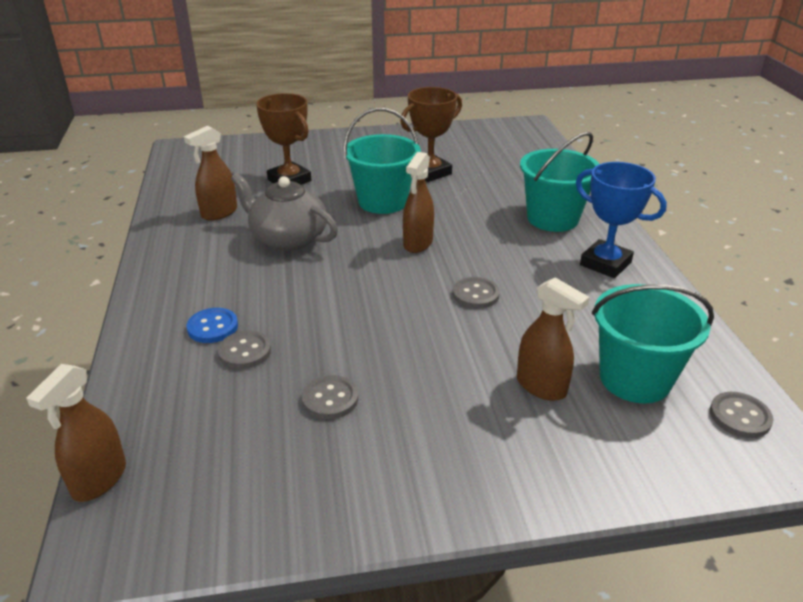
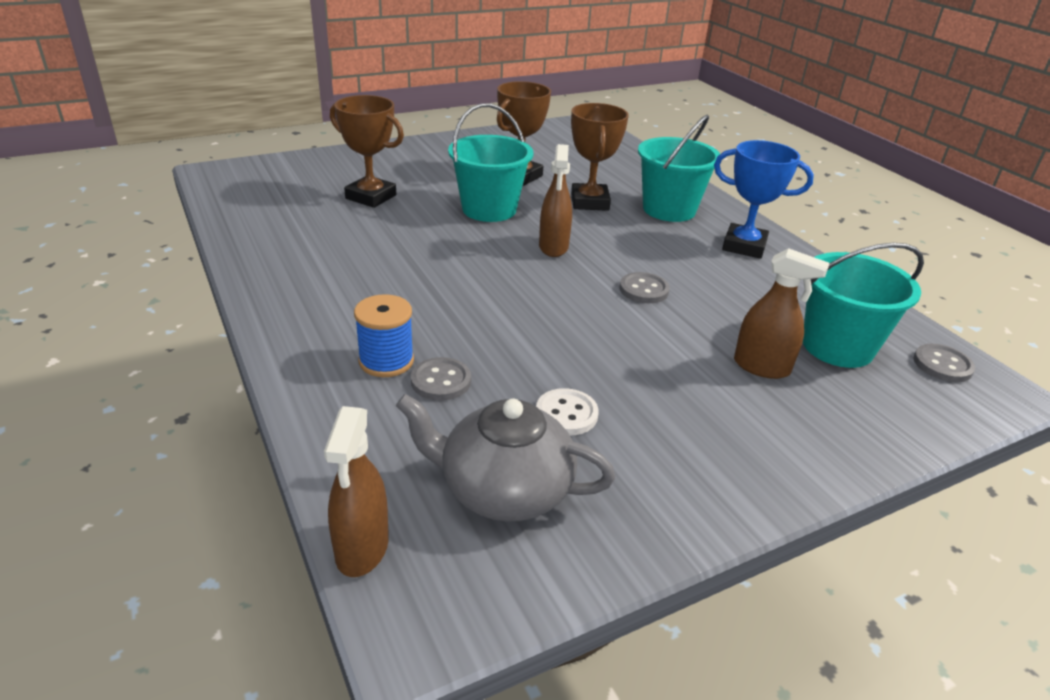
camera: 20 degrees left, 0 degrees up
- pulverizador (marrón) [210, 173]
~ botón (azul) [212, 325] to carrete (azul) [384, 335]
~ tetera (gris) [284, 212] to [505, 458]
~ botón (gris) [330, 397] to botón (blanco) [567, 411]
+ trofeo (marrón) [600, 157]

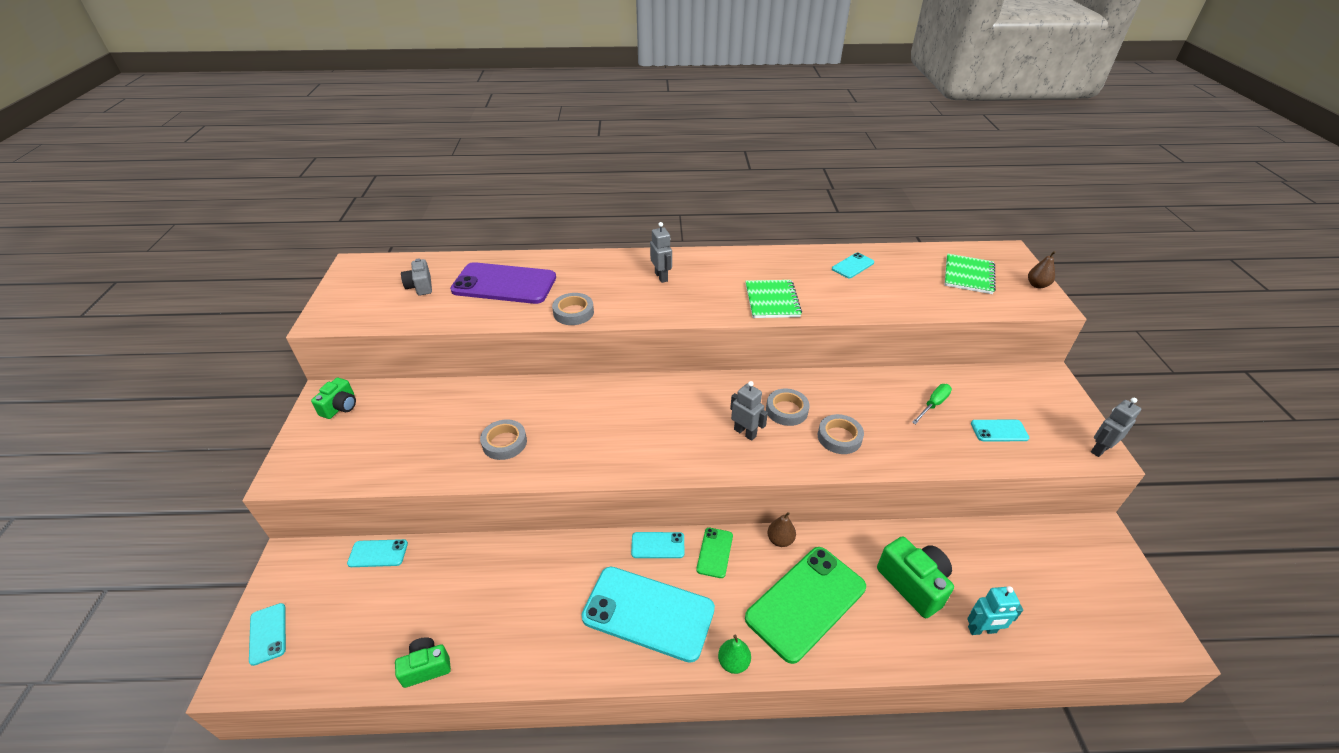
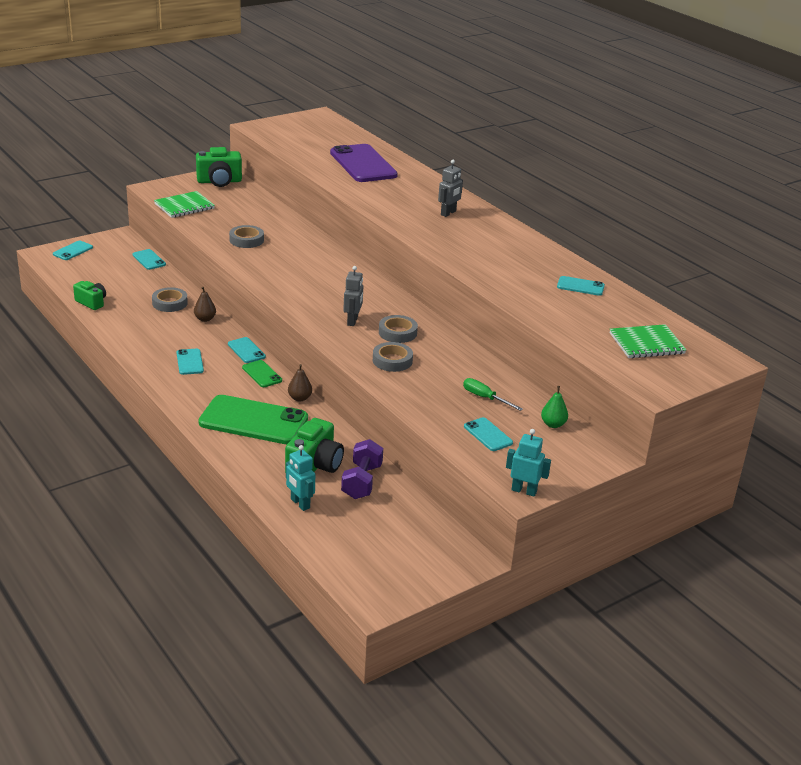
camera: 55 degrees right, 10 degrees down
~ cámara (verde) [333, 398] = [219, 167] x1.59
- cámara (gris) [416, 276]
~ cinta adhesiva (gris) [573, 309] to [170, 299]
~ móvil (turquesa) [648, 615] = [190, 362] x0.47
~ móvil (verde) [714, 553] = [262, 373] 75 degrees clockwise
~ pera (verde) [734, 654] to [554, 407]
~ cuaderno (verde) [773, 299] to [184, 204]
~ destornillador (verde) [932, 404] = [493, 394] 150 degrees counterclockwise
~ pera (marrón) [1042, 270] to [205, 304]
~ robot (gris) [1116, 427] to robot (turquesa) [528, 463]
+ mancuerna (morado) [362, 469]

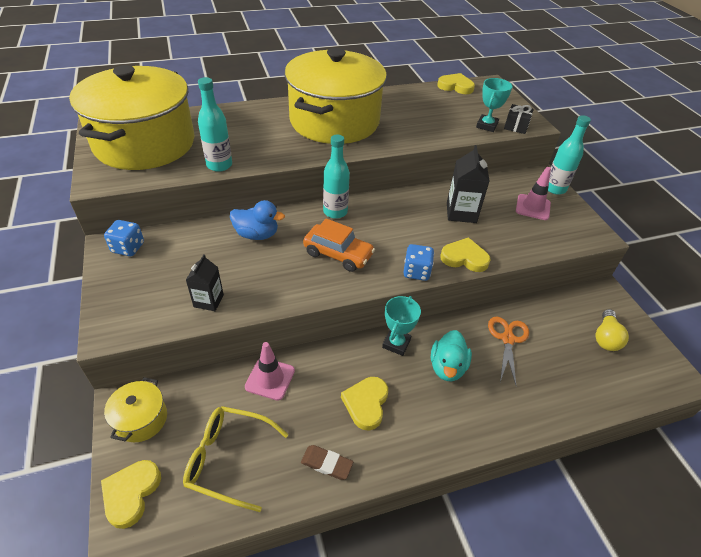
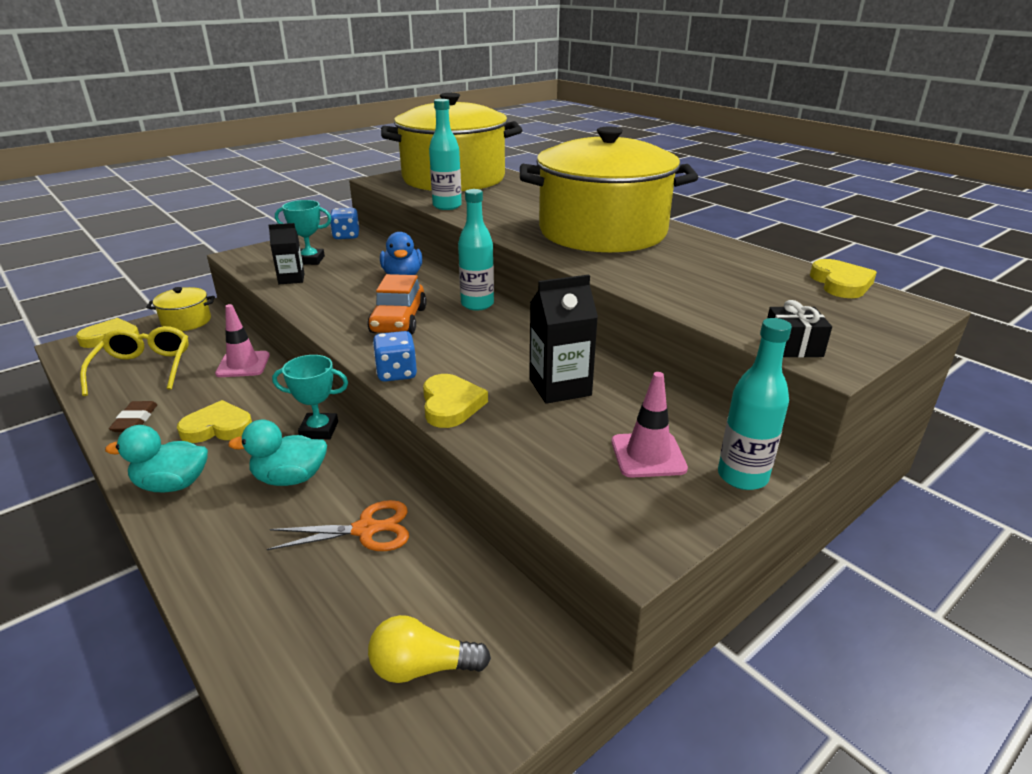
camera: 70 degrees right, 15 degrees down
~ trofeo (turquesa) [494, 105] to [303, 232]
+ pato (turquesa) [156, 458]

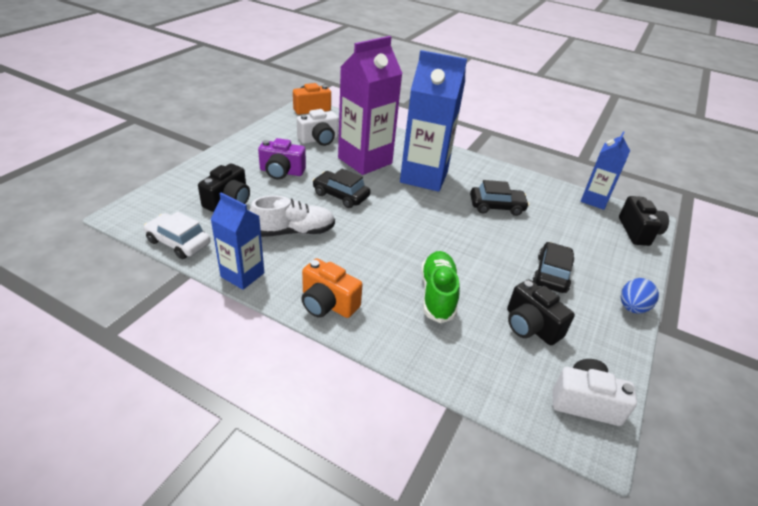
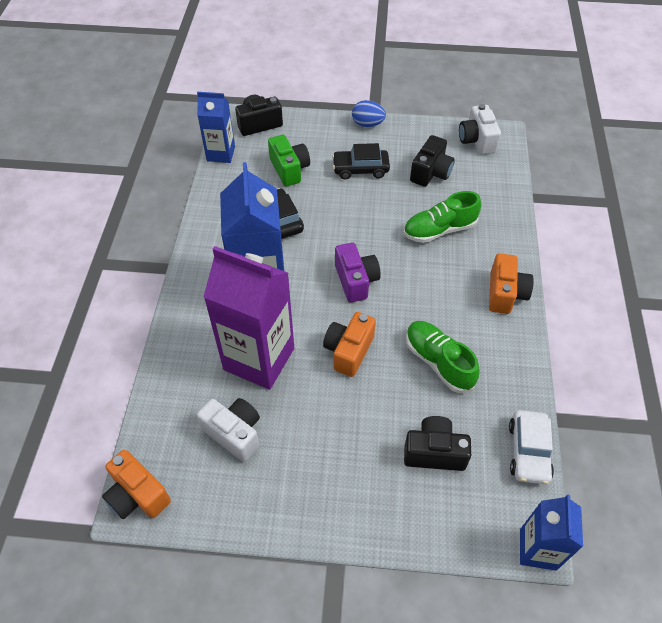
camera: 110 degrees left, 15 degrees up
~ cartón de leche (azul) [237, 241] to [551, 532]
~ zapato (blanco) [292, 216] to zapato (verde) [443, 357]
~ cámara (morado) [282, 158] to [358, 272]
~ coche (negro) [342, 188] to cámara (naranja) [349, 344]
+ cámara (verde) [289, 160]

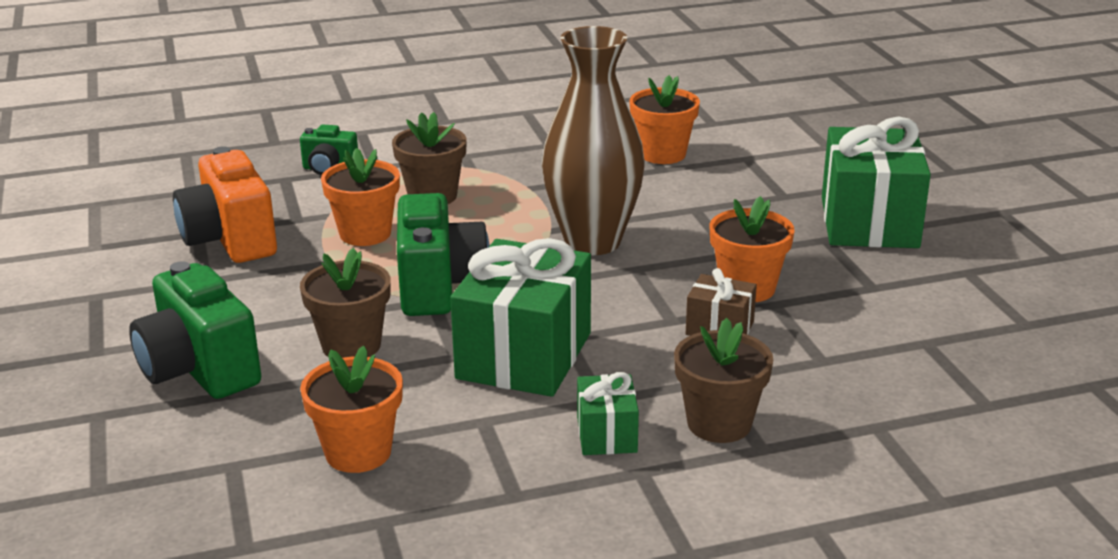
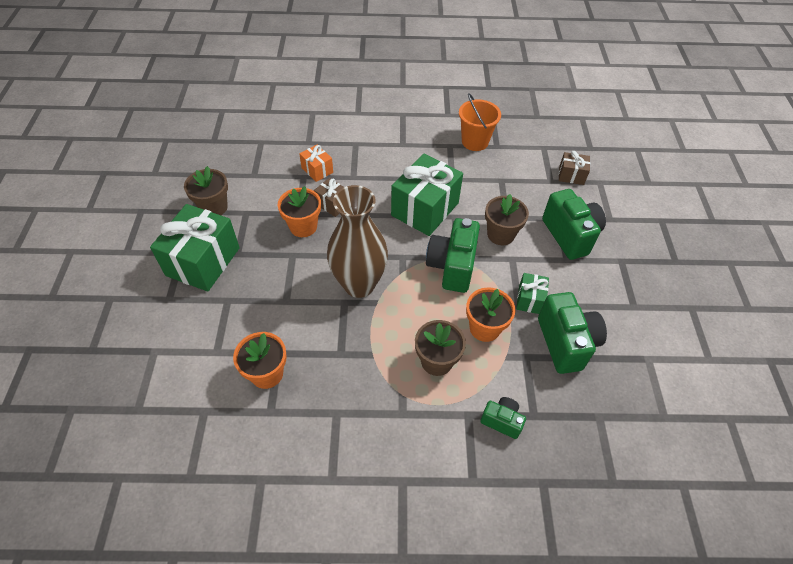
camera: 165 degrees left, 25 degrees up
~ cámara (naranja) [225, 204] to cámara (verde) [572, 333]
- maceta (naranja) [351, 409]
~ regalo (verde) [608, 413] to [532, 293]
~ maceta (marrón) [723, 380] to [206, 190]
+ regalo (naranja) [316, 163]
+ balde (naranja) [480, 122]
+ regalo (marrón) [574, 168]

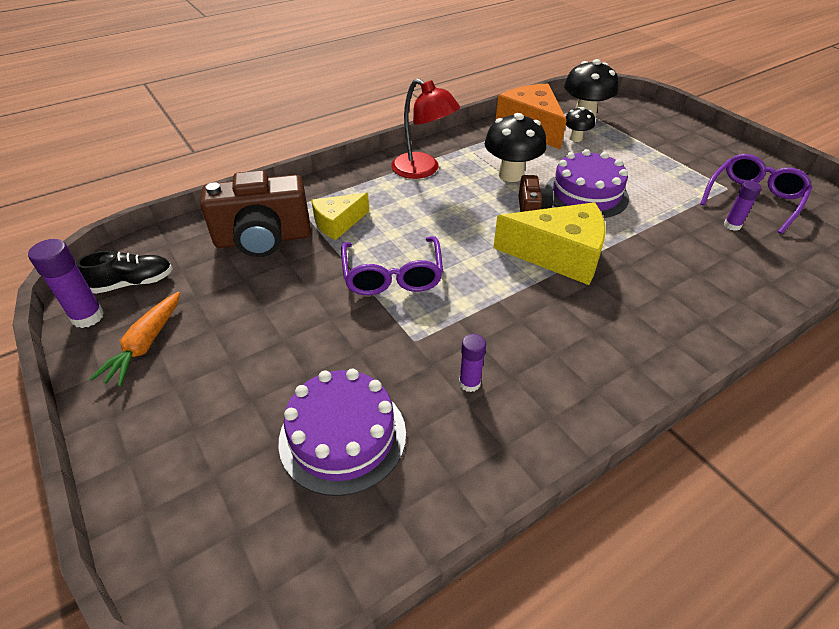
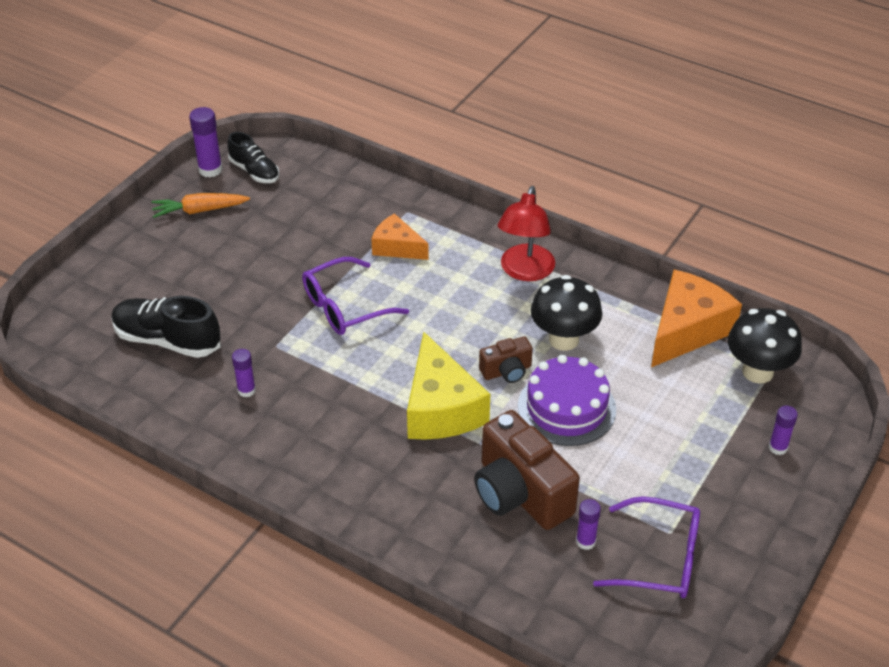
camera: 65 degrees right, 0 degrees up
~ cámara (marrón) [255, 213] to [527, 470]
~ tarta (morado) [342, 432] to zapato (negro) [166, 327]
~ queso (amarillo) [340, 216] to queso (naranja) [400, 236]
- seta (negro) [580, 124]
+ barra de pegamento (morado) [783, 430]

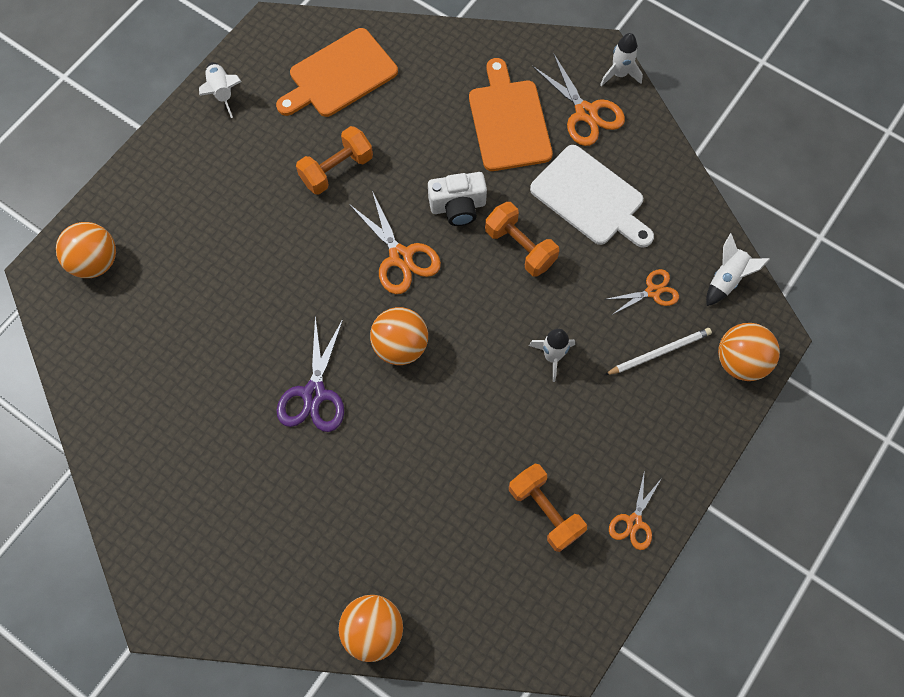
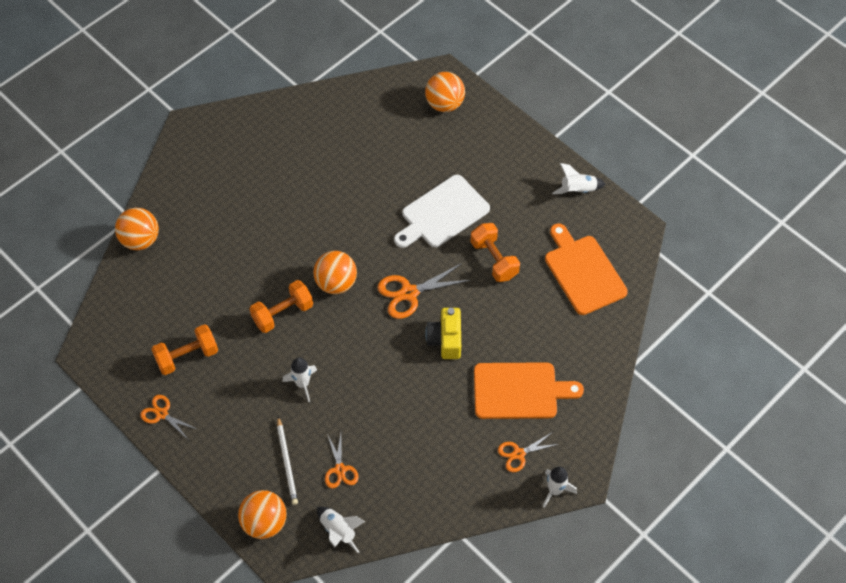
camera: 100 degrees right, 10 degrees down
- tijeras (morado) [310, 373]
~ cámara (blanco) [457, 199] to cámara (amarillo) [443, 333]
~ mancuerna (naranja) [522, 239] to [281, 306]
~ tabla de cortar (blanco) [592, 196] to [442, 211]
~ tijeras (naranja) [578, 99] = [528, 452] x0.62

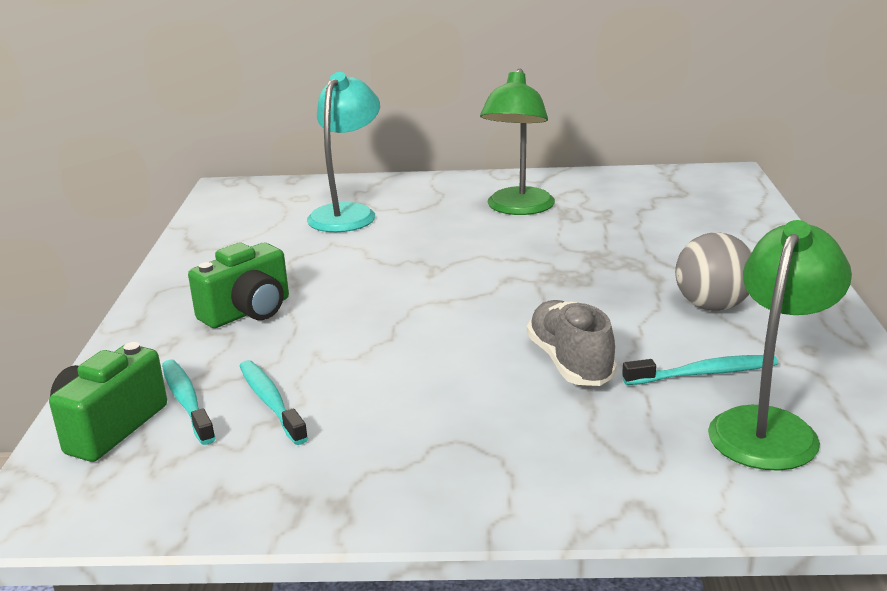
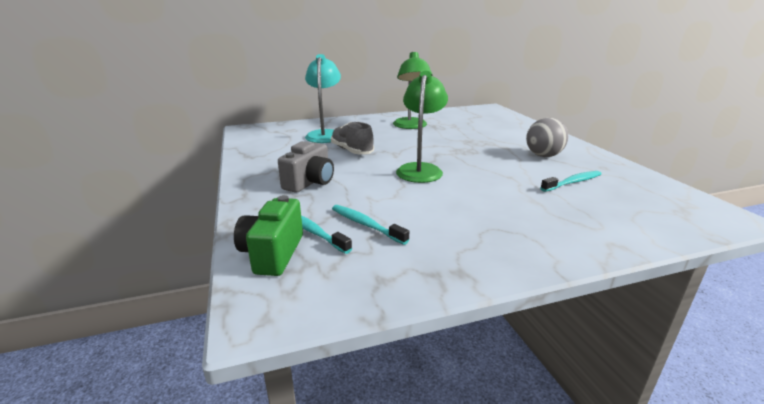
camera: 20 degrees left, 0 degrees up
~ cámara (verde) [238, 285] to cámara (gris) [306, 167]
~ zapato (gris) [572, 343] to [352, 138]
~ lámpara (verde) [780, 345] to [422, 127]

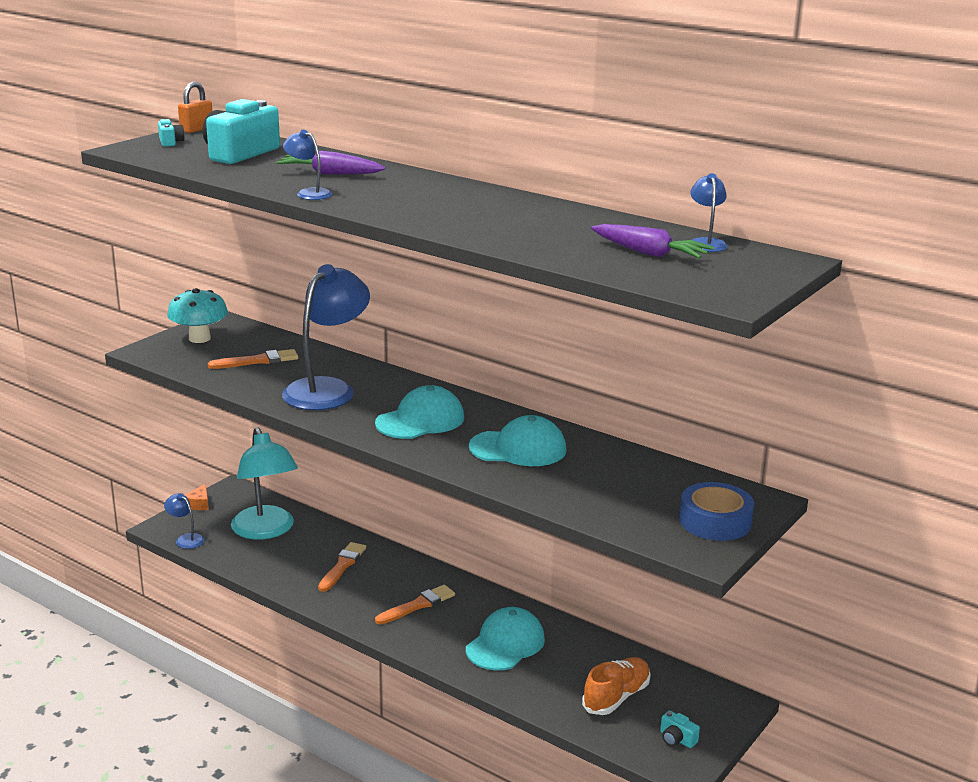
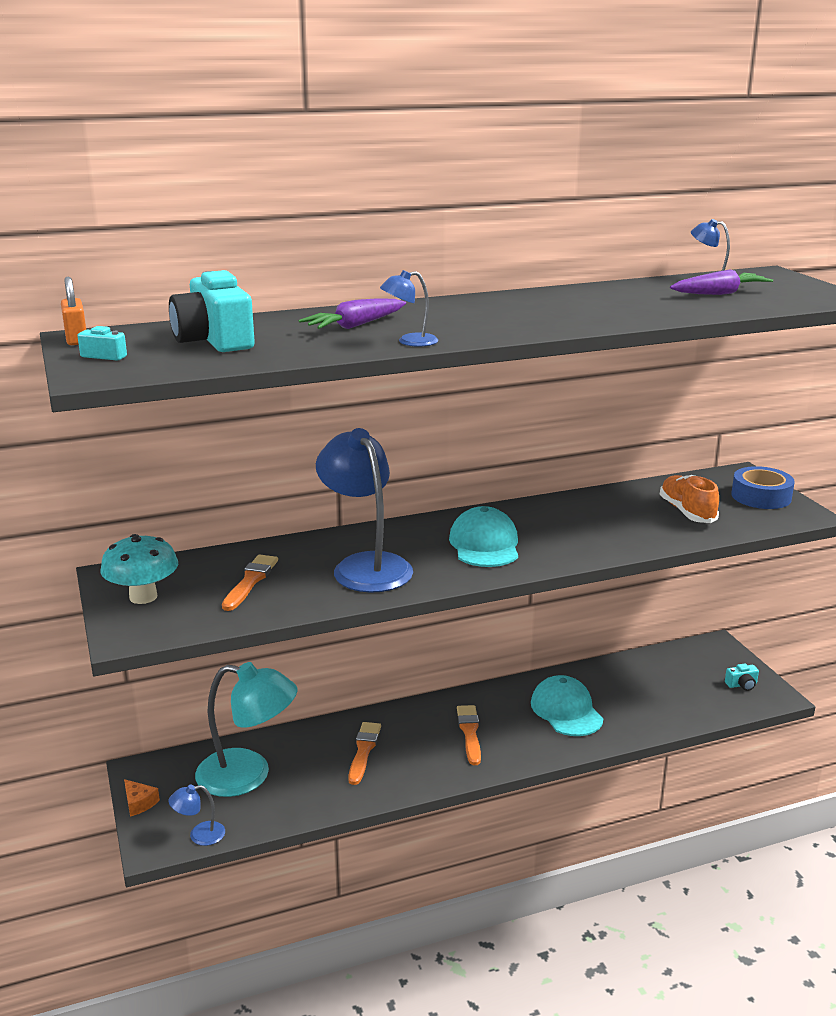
camera: 55 degrees left, 0 degrees up
~ pincel (naranja) [342, 567] = [364, 753] 45 degrees clockwise
- gorra (turquesa) [518, 440]
~ zapato (naranja) [616, 686] to [689, 499]

